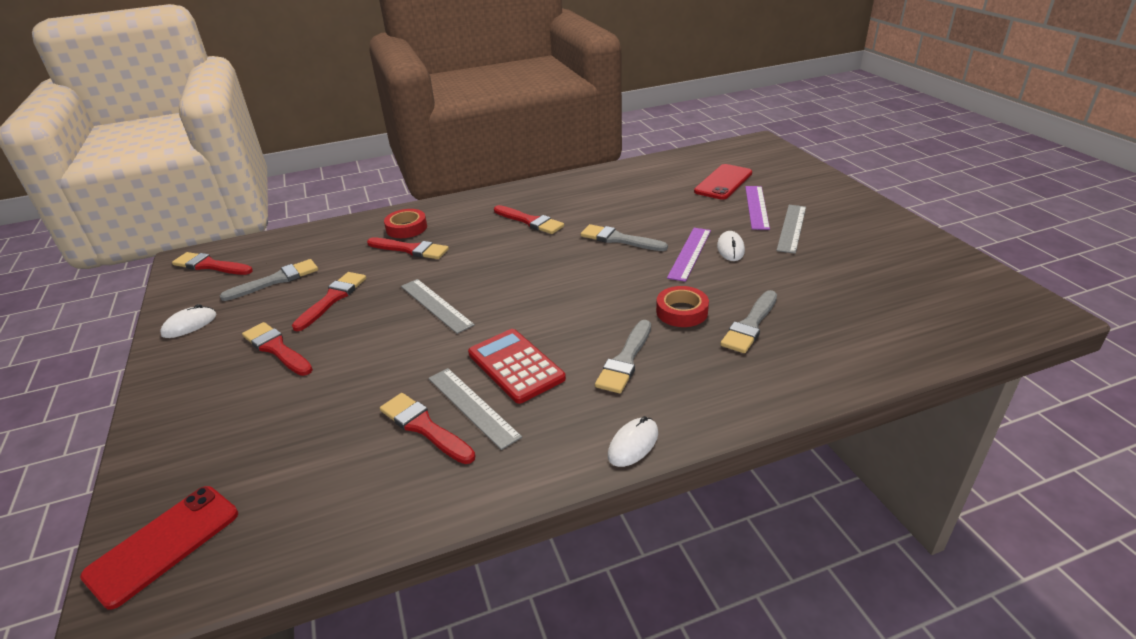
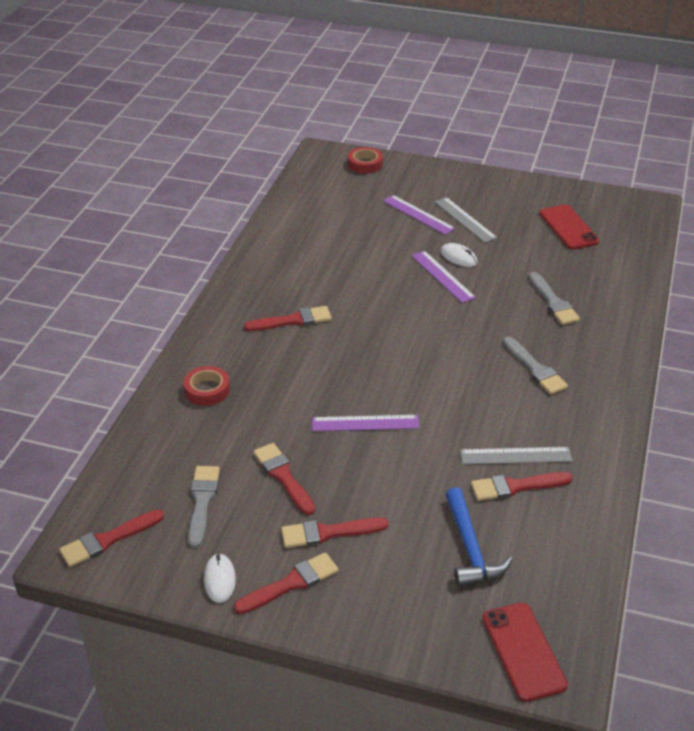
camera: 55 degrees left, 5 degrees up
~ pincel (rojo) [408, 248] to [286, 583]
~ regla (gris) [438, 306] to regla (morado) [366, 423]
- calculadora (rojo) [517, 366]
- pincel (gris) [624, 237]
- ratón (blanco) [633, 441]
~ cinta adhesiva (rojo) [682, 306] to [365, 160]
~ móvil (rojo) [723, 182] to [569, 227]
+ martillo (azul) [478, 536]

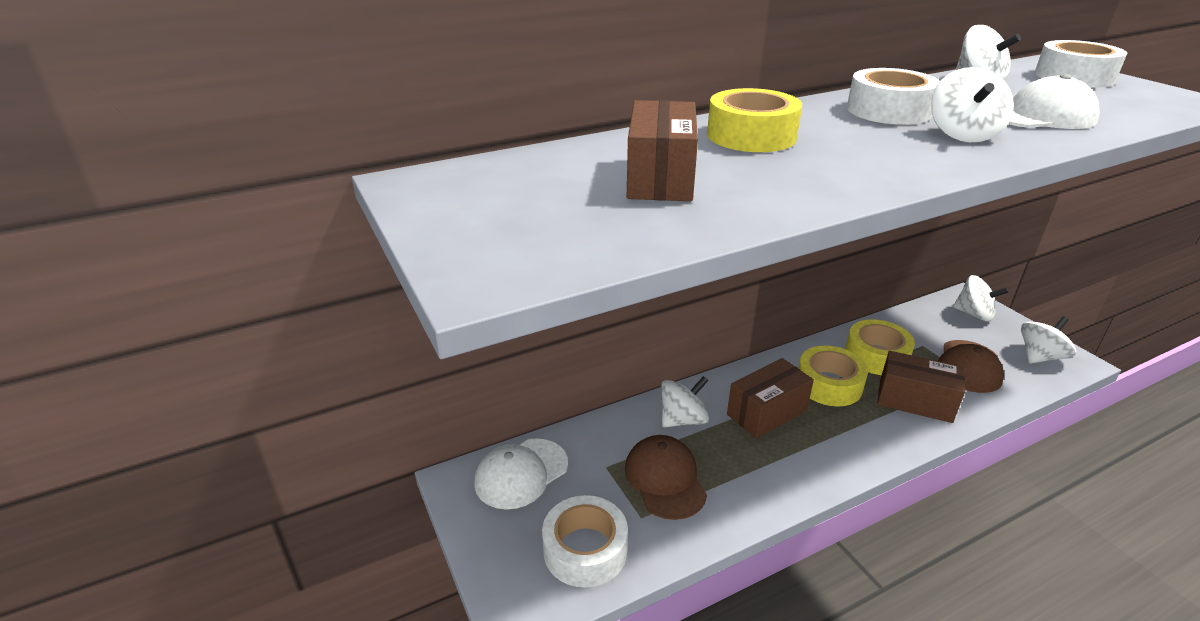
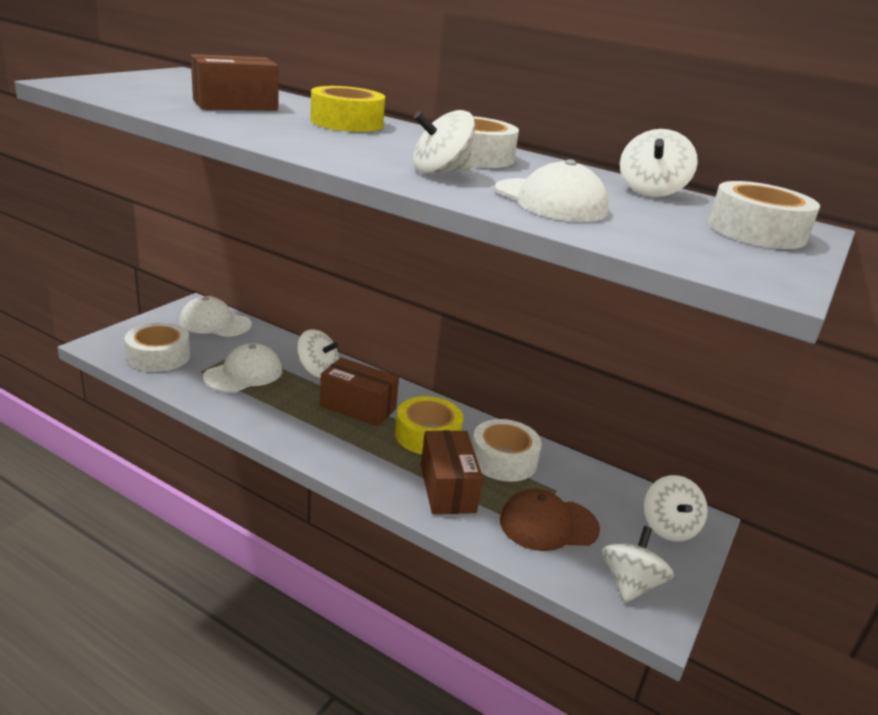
camera: 55 degrees right, 5 degrees down
~ gorra (marrón) [666, 477] to gorra (blanco) [242, 368]
~ cinta adhesiva (amarillo) [880, 347] to cinta adhesiva (blanco) [507, 450]
~ peonza (blanco) [1048, 340] = [638, 564] 90 degrees counterclockwise

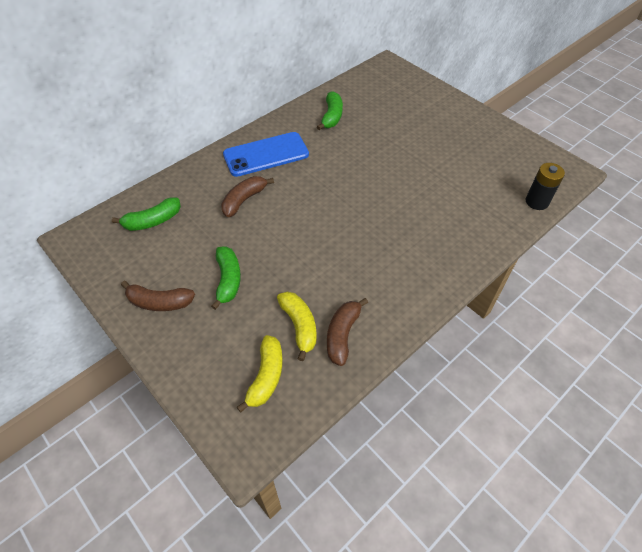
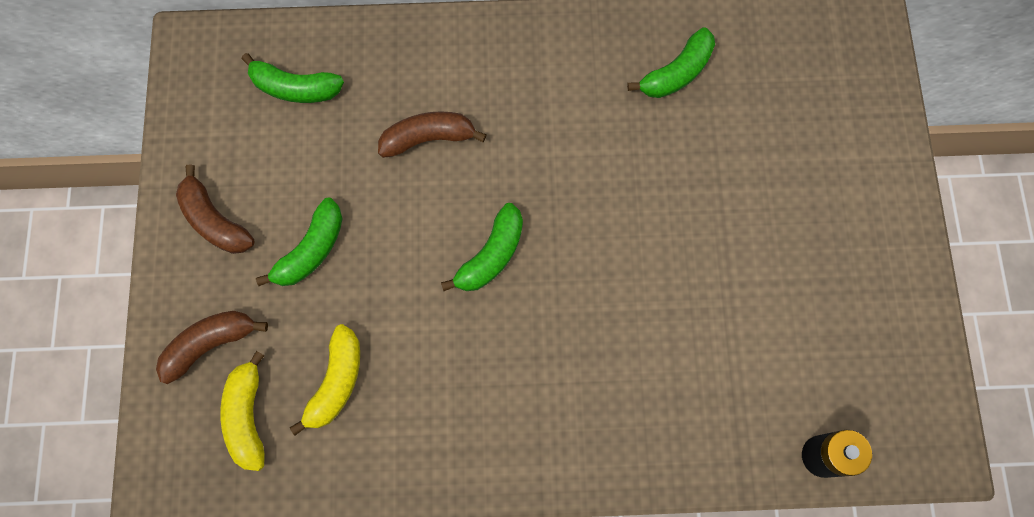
camera: 40 degrees right, 20 degrees up
- móvil (azul) [266, 154]
~ plátano (amarillo) [260, 374] = [242, 411] 120 degrees clockwise
~ plátano (marrón) [347, 332] to [212, 347]
+ plátano (verde) [482, 247]

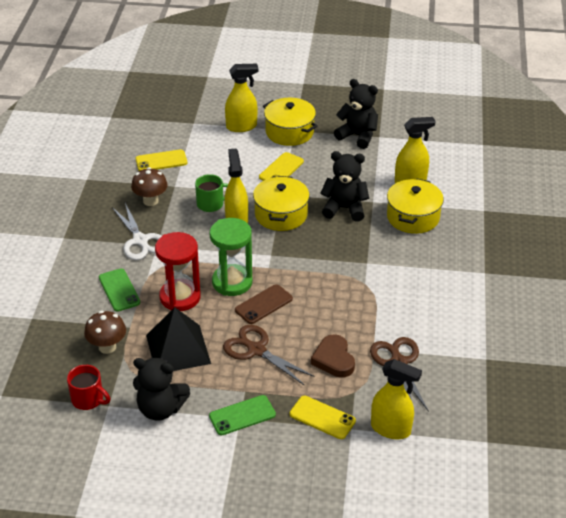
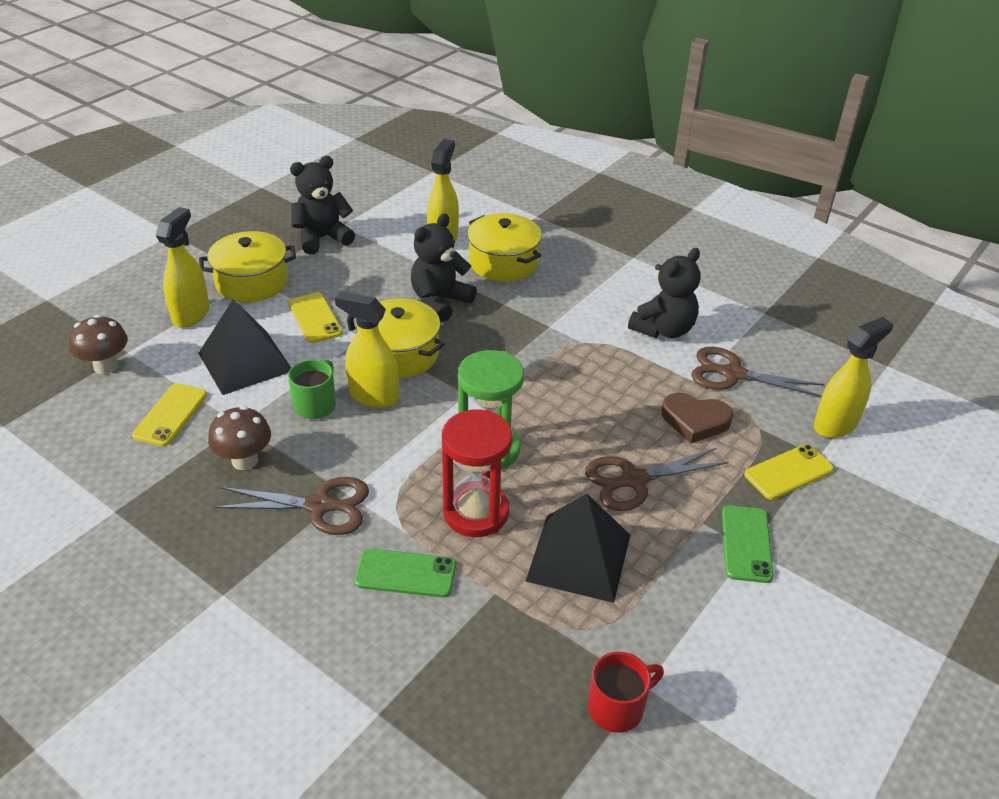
camera: 60 degrees left, 0 degrees up
~ seta (marrón) [105, 332] to [98, 344]
~ tijeras (blanco) [137, 231] to tijeras (marrón) [291, 506]
~ osito (negro) [161, 389] to [664, 293]
- móvil (marrón) [264, 304]
+ pirámide (negro) [244, 347]

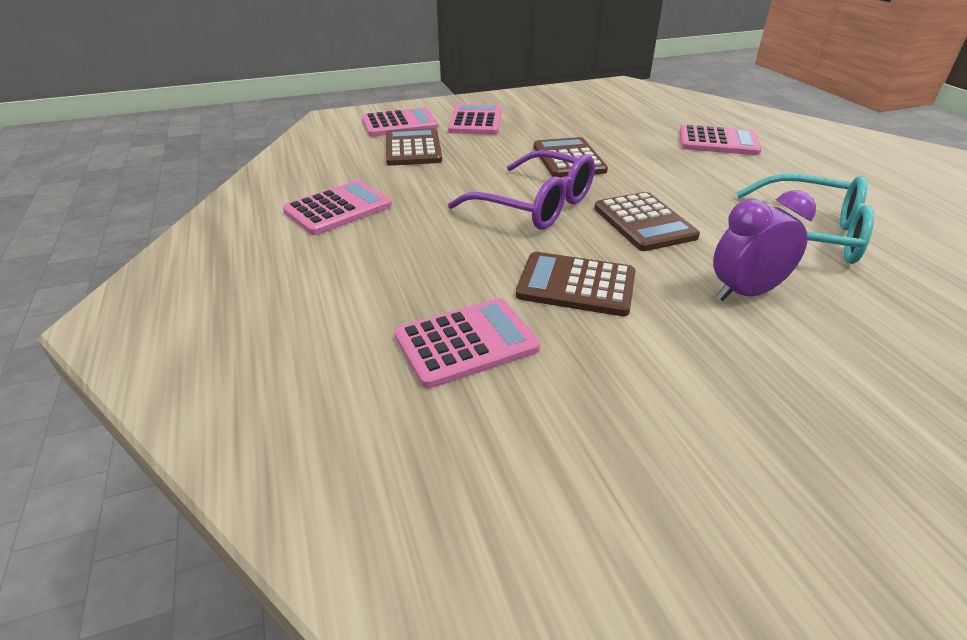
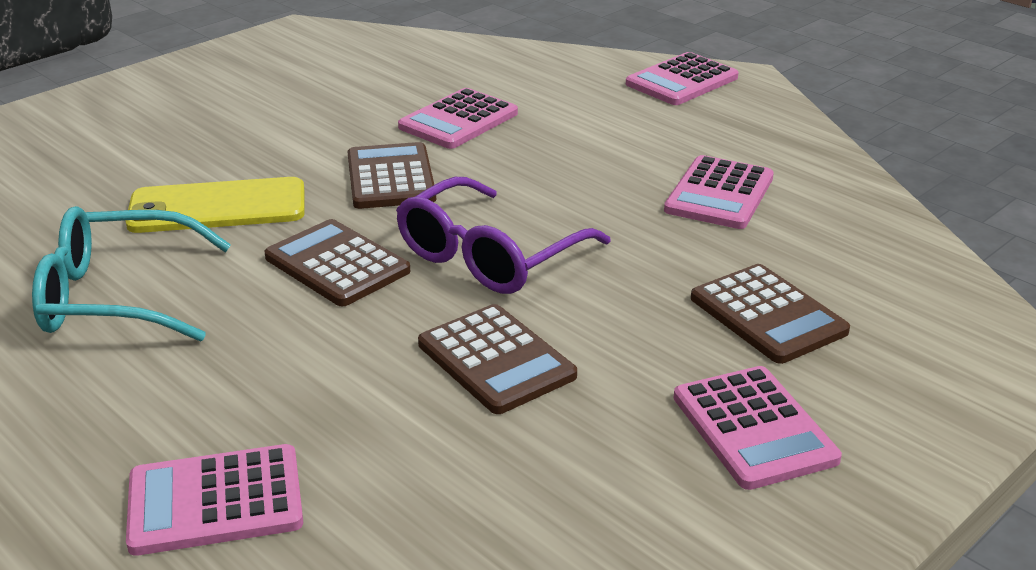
camera: 155 degrees right, 5 degrees down
~ calculadora (rosa) [400, 122] to [682, 78]
~ gafas (morado) [521, 190] = [503, 235] 60 degrees counterclockwise
~ calculadora (marrón) [576, 284] = [391, 175] 90 degrees counterclockwise
~ despertador (morado) [764, 245] to móvil (amarillo) [215, 205]

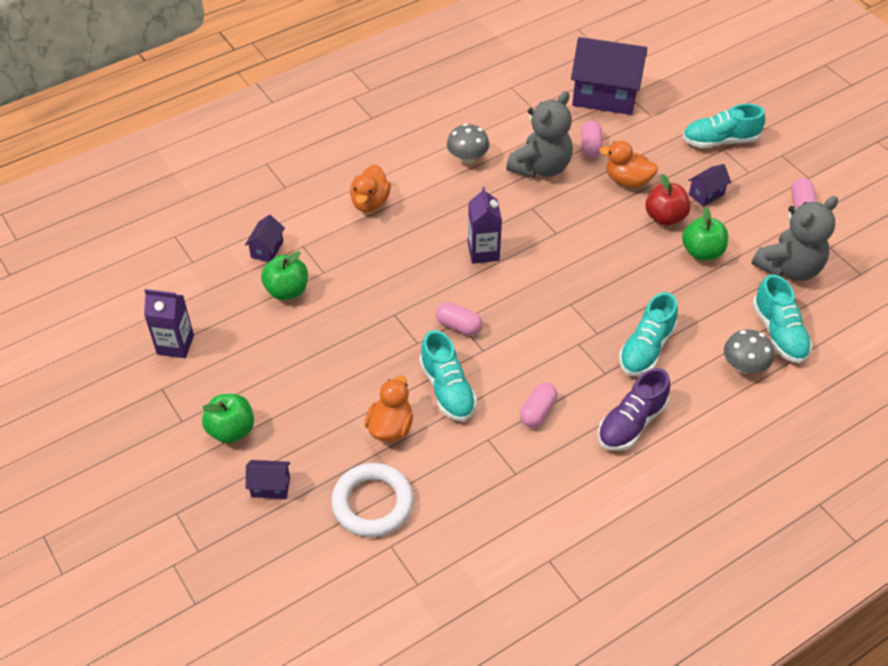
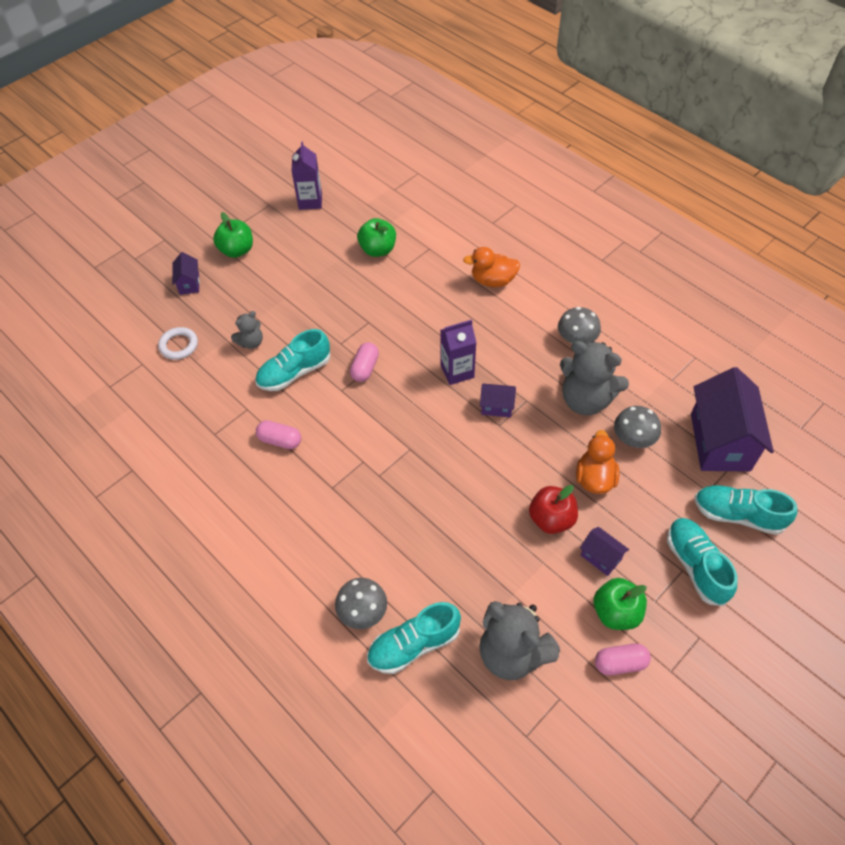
camera: 80 degrees right, 5 degrees up
~ casa (morado) [265, 238] to [498, 400]
~ anillo (blanco) [372, 500] = [178, 343] x0.61
~ pato (naranja) [389, 408] to osito (gris) [247, 330]
~ cápsula (rosa) [591, 139] to seta (gris) [637, 427]
- zapato (morado) [634, 409]
~ zapato (turquesa) [648, 334] to [745, 510]
~ manzana (verde) [705, 234] to [620, 604]

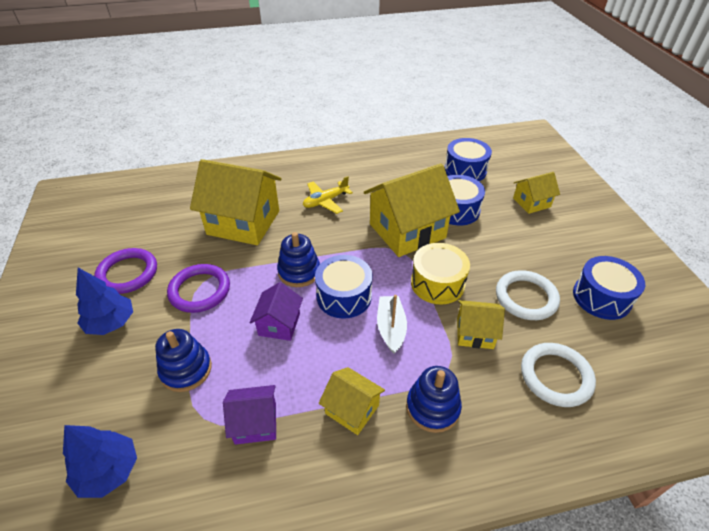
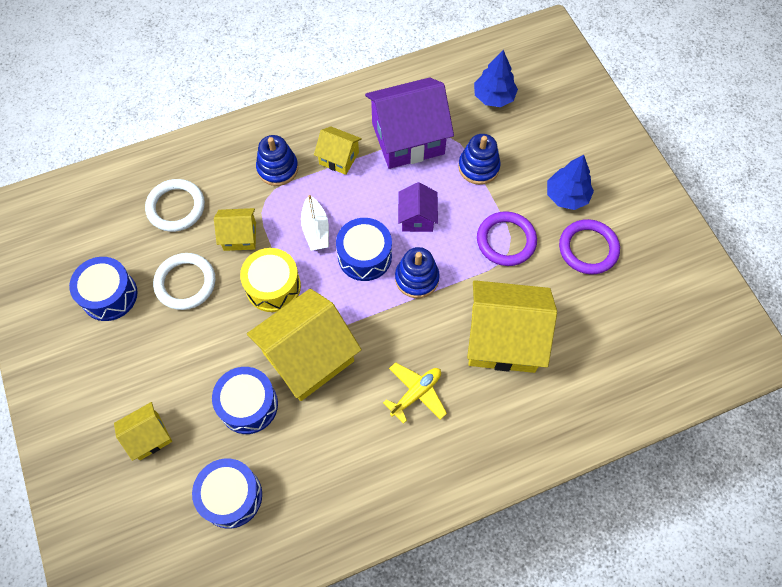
camera: 170 degrees right, 20 degrees up
~ casa (morado) [249, 415] = [409, 123] x1.96

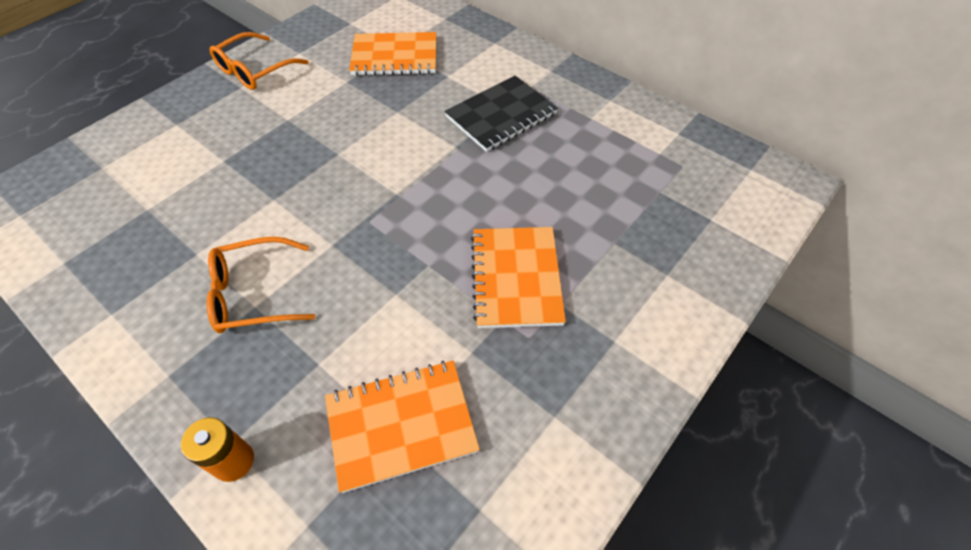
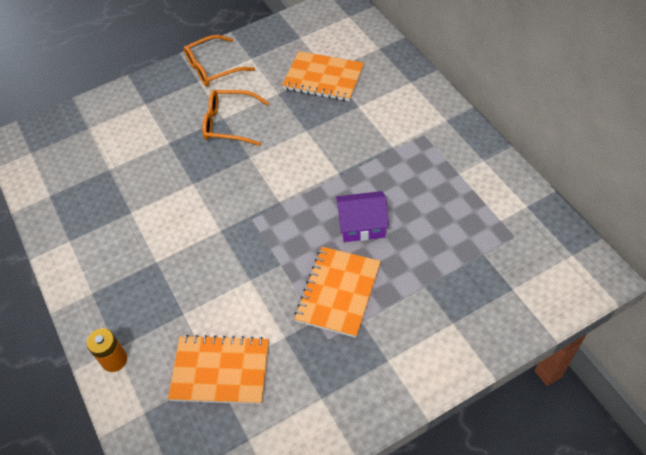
camera: 25 degrees right, 0 degrees up
~ gafas (naranja) [260, 285] to [235, 118]
- cuaderno (negro) [501, 114]
+ casa (morado) [362, 216]

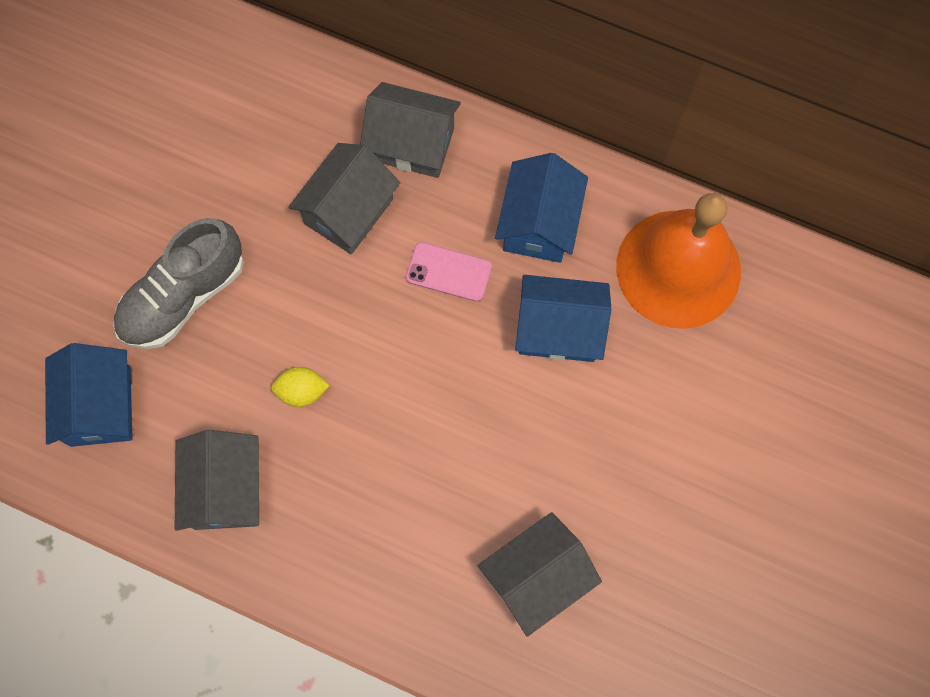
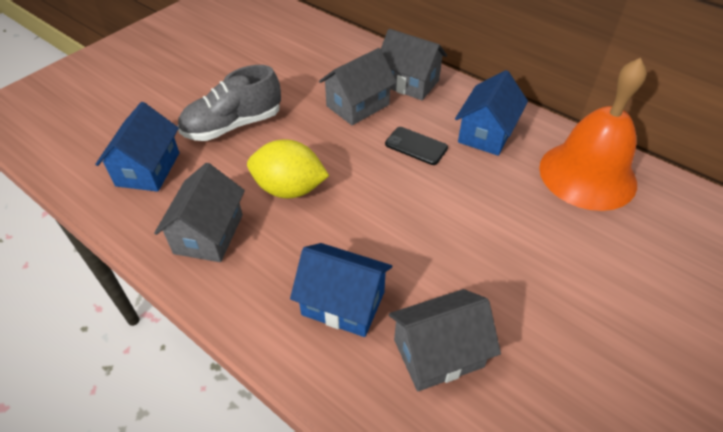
camera: 15 degrees right, 25 degrees down
~ limón (amarillo) [300, 387] = [288, 168] x1.89
~ móvil (rosa) [449, 272] to móvil (negro) [416, 146]
~ casa (azul) [563, 318] to [341, 290]

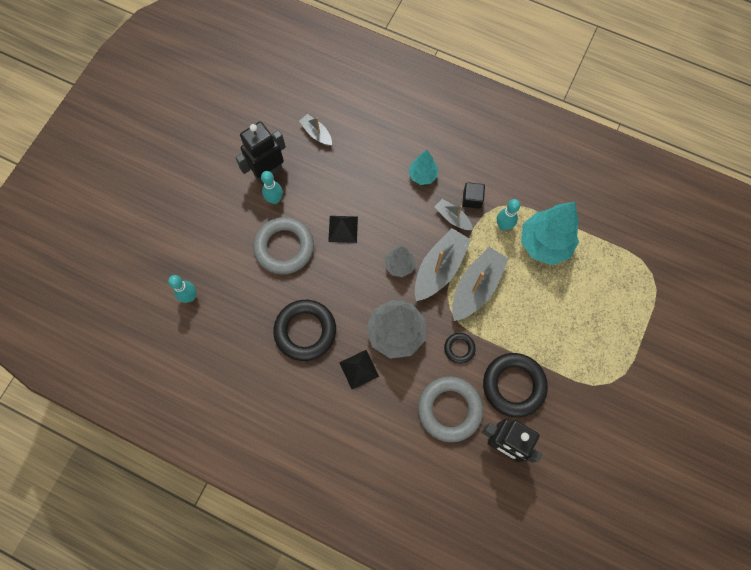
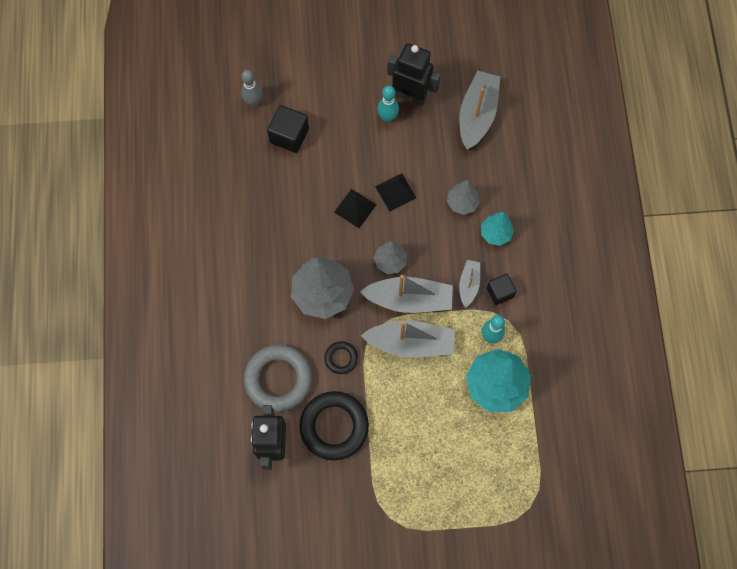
camera: 60 degrees right, 0 degrees up
~ bolo (turquesa) [182, 289] to bolo (gris) [252, 88]
- anillo (gris) [283, 246]
- anillo (negro) [304, 330]
~ barco (gris) [315, 130] = [479, 110] x1.84
~ pirámide (negro) [359, 369] to [355, 208]
+ cubo (negro) [288, 129]
+ árbol (gris) [463, 197]

